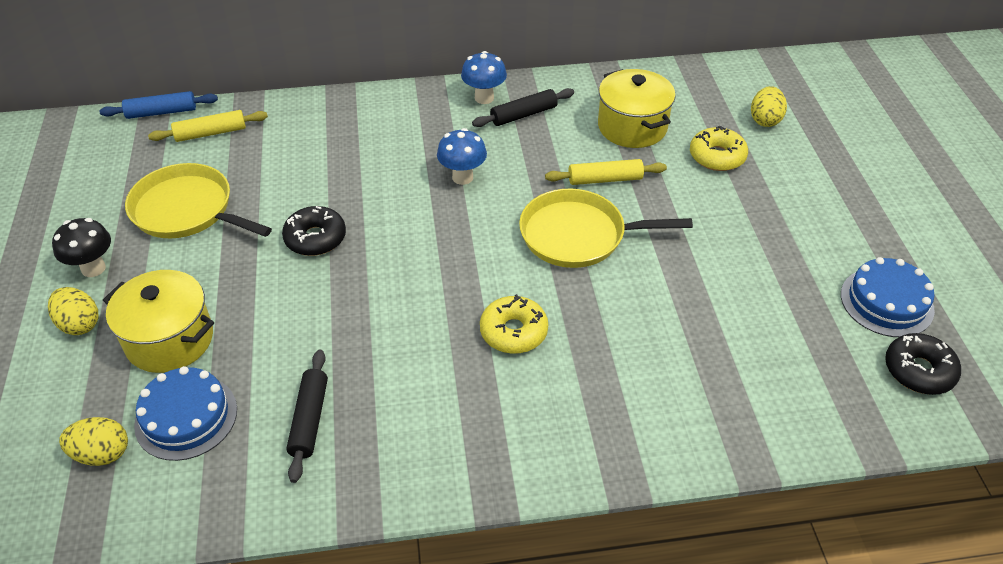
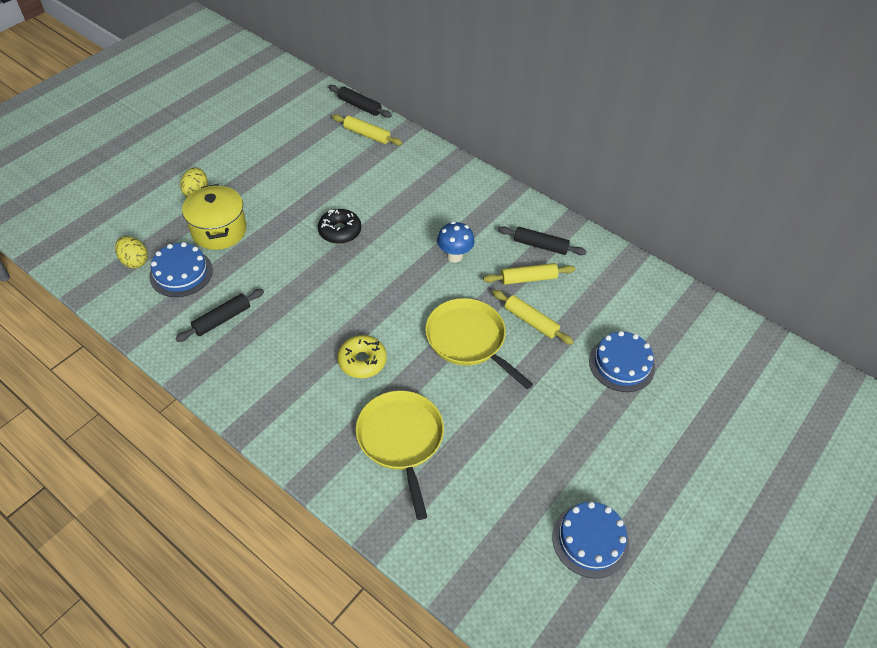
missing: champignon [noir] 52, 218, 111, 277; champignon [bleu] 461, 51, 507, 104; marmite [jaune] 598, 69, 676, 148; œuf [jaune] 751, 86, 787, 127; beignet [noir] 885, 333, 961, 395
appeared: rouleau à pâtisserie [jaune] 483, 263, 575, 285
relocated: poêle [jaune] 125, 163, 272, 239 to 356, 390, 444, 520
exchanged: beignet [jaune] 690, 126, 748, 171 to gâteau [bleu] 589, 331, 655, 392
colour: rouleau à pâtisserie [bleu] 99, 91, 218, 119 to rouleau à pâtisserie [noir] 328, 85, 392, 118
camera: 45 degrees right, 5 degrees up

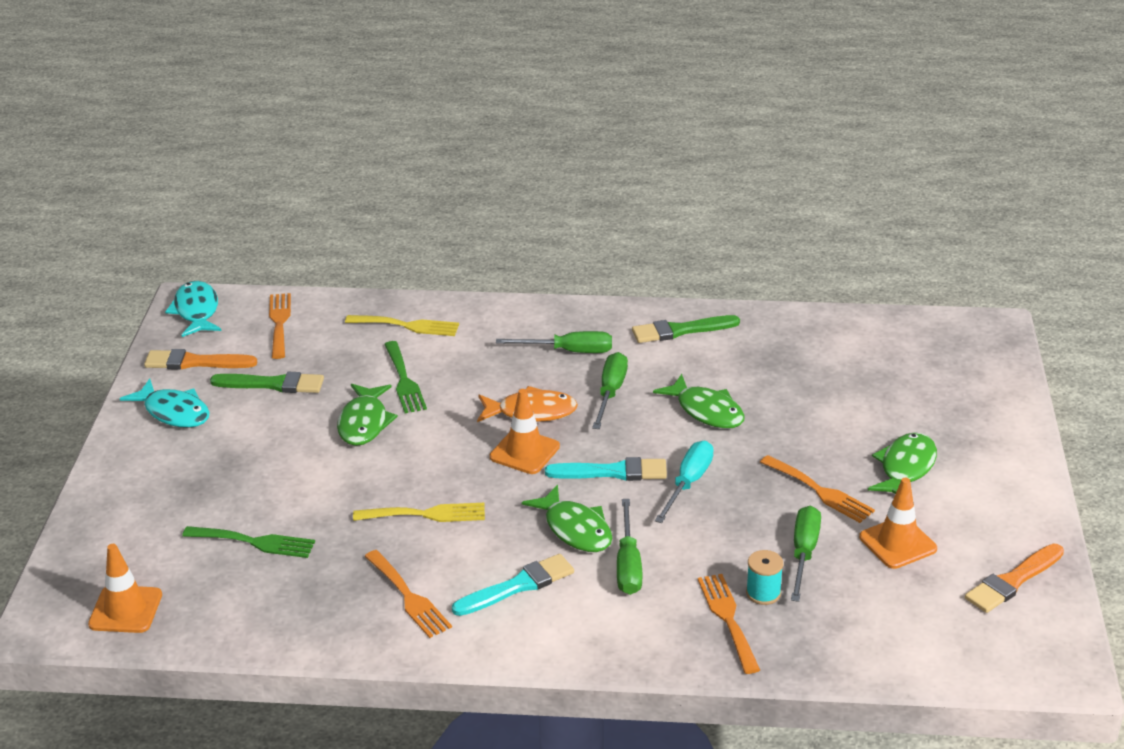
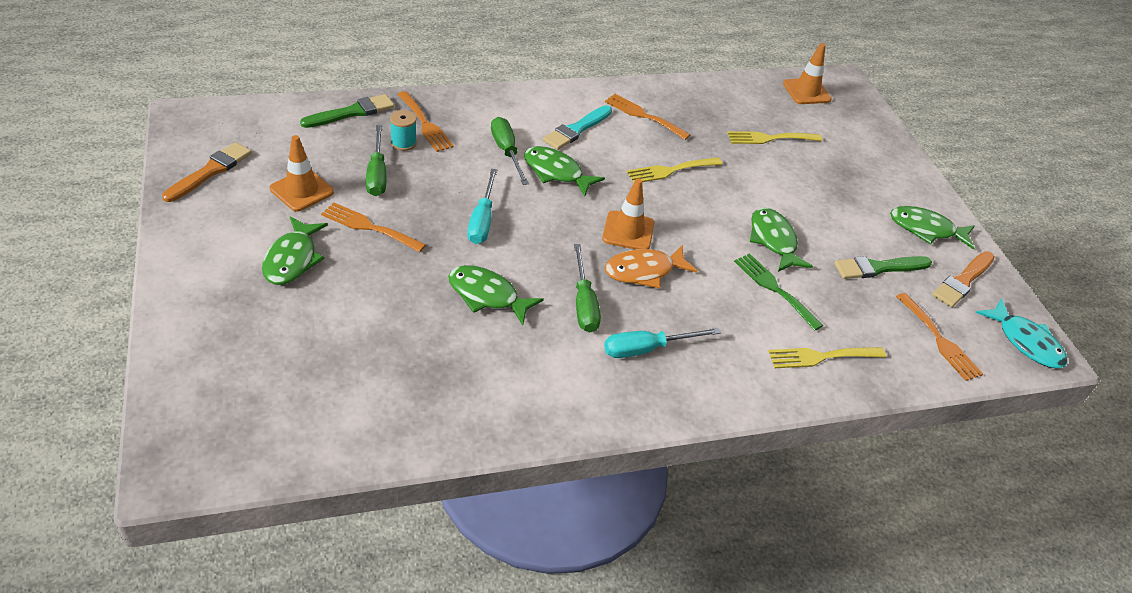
missing: pinceau [turquoise] 545, 457, 667, 481
relocated: pinceau [vert] 632, 315, 740, 343 to 300, 94, 394, 128
colour: tournevis [vert] 496, 331, 612, 353 to tournevis [turquoise] 604, 328, 721, 358; fourchette [vert] 182, 526, 315, 558 to fourchette [jaune] 727, 131, 822, 144; poisson [turquoise] 120, 379, 210, 428 to poisson [vert] 890, 206, 975, 250
spun: pinceau [orange] 144, 349, 257, 370 = 932, 251, 995, 308 150 degrees clockwise
camera: 155 degrees right, 10 degrees up

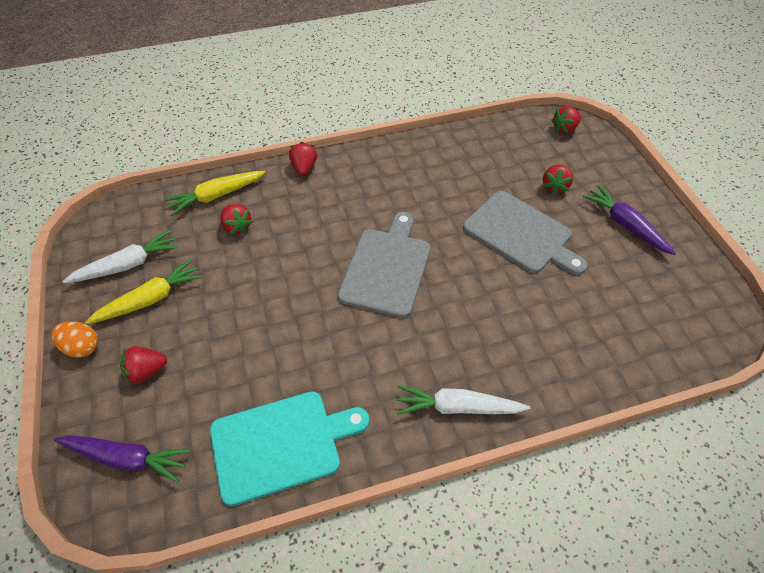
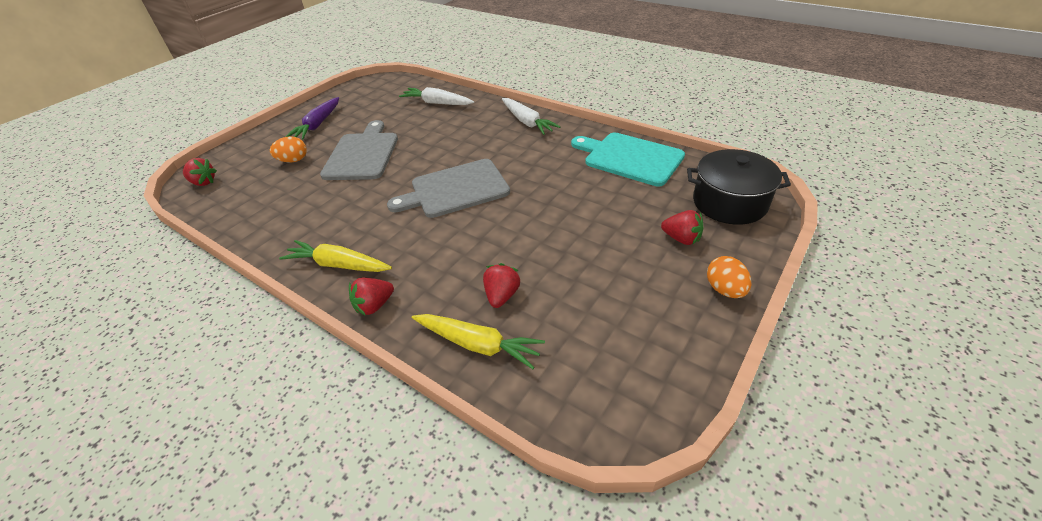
relocated: carotte [jaune] 85, 259, 203, 324 to 279, 240, 392, 272; carotte [blanc] 62, 230, 179, 283 to 399, 87, 474, 105
exchanged: fraise [rouge] 542, 164, 573, 195 to œuf [orange] 270, 136, 307, 162; carotte [violet] 54, 435, 191, 483 to marmite [noir] 687, 149, 791, 225
camera: 125 degrees left, 10 degrees down

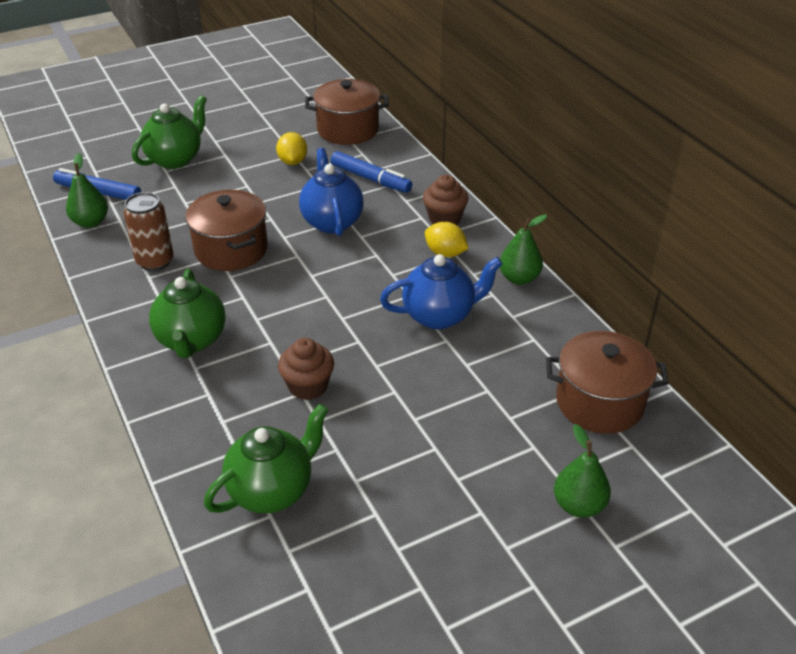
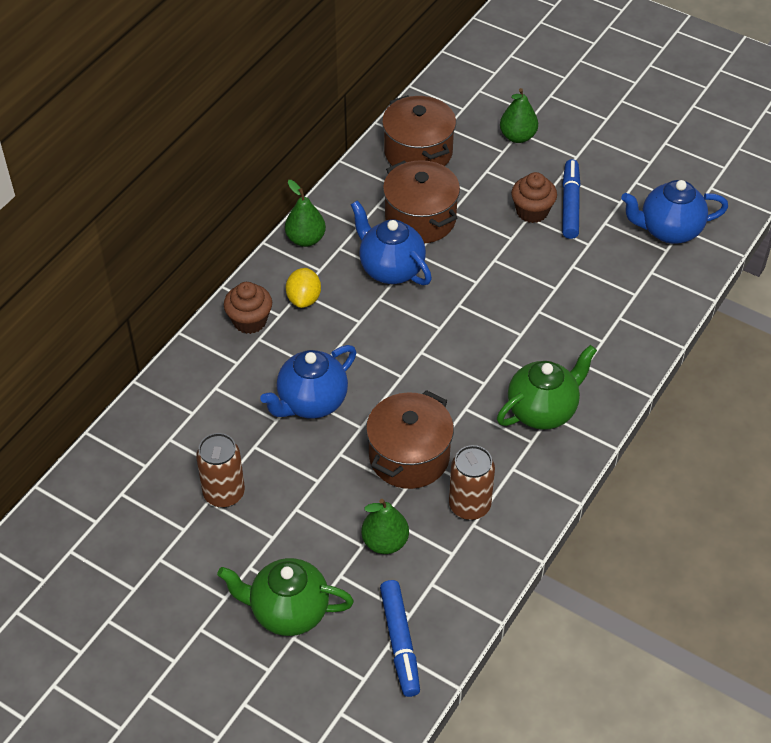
missing: théière [vert] 204, 404, 328, 513
appeared: théière [bleu] 621, 180, 728, 244
relocated: poire [vert] 66, 153, 108, 228 to 361, 499, 409, 554; marmite [marron] 305, 79, 389, 145 to 383, 160, 460, 243; muffin [marron] 278, 338, 334, 400 to 511, 172, 557, 223; feutre [bleu] 331, 151, 412, 193 to 562, 159, 581, 239
exchanged: citron [jaune] 276, 132, 307, 165 to canette [marron] 196, 433, 245, 508
camera: 120 degrees left, 10 degrees up

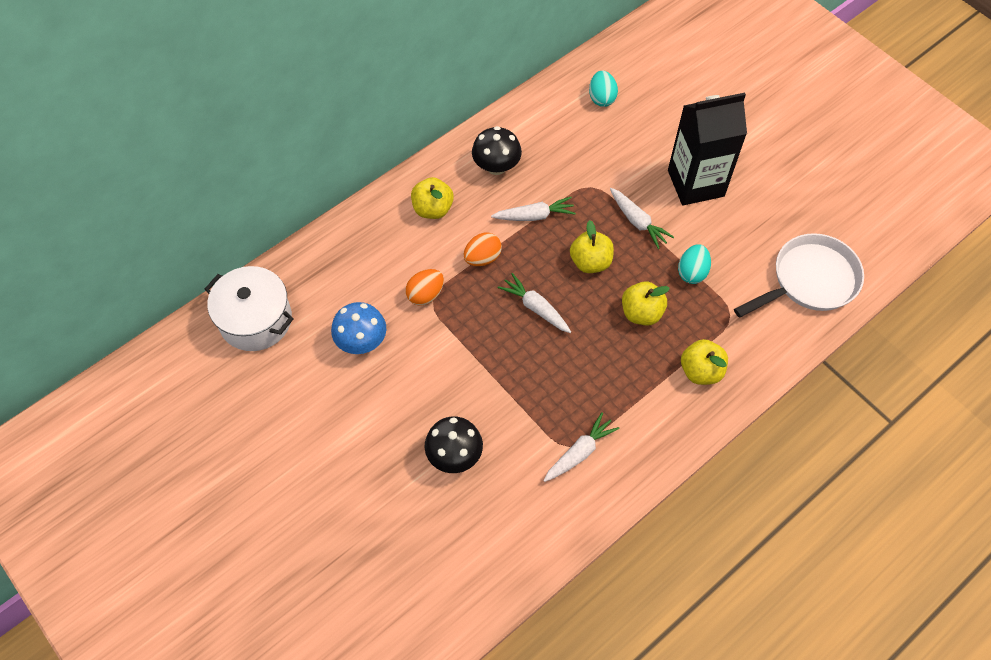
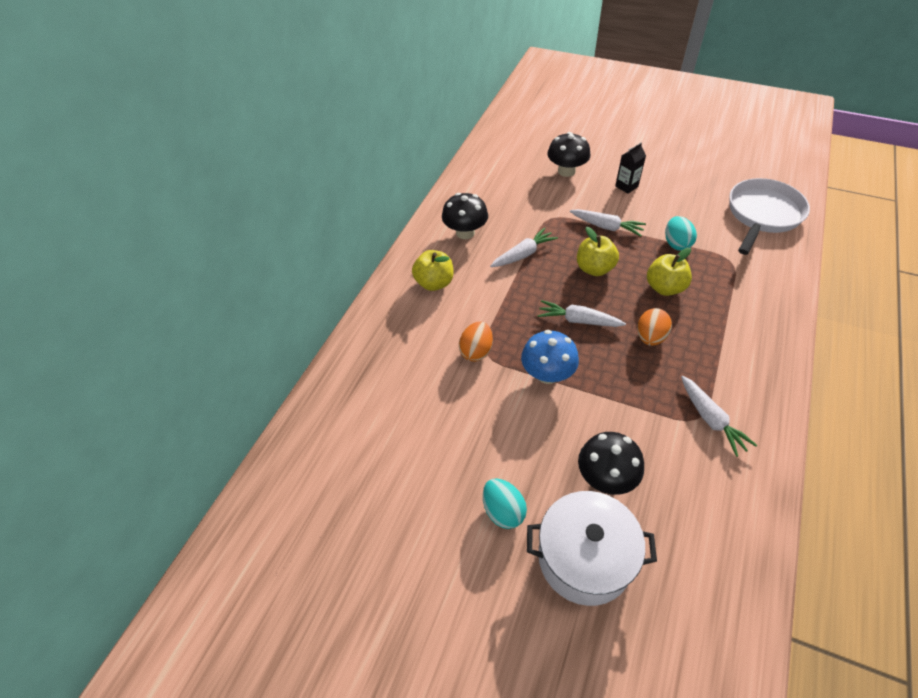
missing: pomme [jaune] 681, 339, 728, 385
appeared: champignon [noir] 547, 132, 590, 177
relocated: œuf [turquoise] 589, 71, 618, 107 to 483, 478, 527, 529; champignon [bleu] 331, 302, 386, 354 to 521, 330, 579, 384; marmite [blanc] 205, 266, 294, 351 to 527, 491, 657, 606; œuf [orange] 464, 232, 502, 266 to 637, 308, 672, 346
spun: carotte [blanc] 543, 412, 620, 482 = 681, 376, 757, 457 135 degrees clockwise
size: brique de lait [noir] 668, 93, 747, 205 = 615, 143, 646, 193 x0.42
camera: 25 degrees left, 10 degrees down

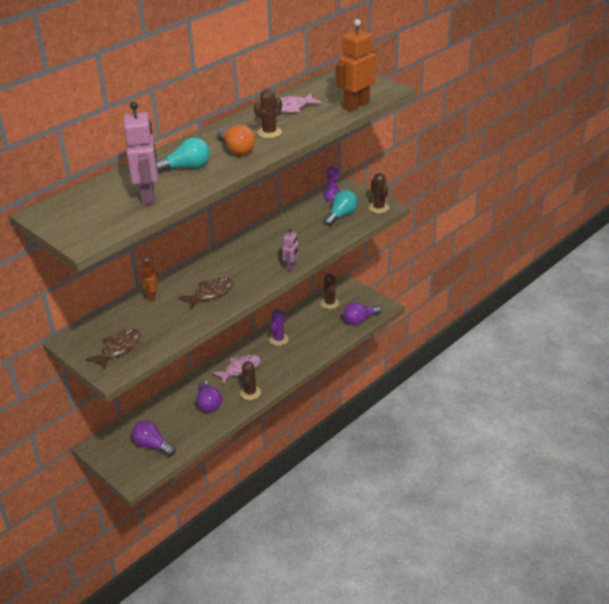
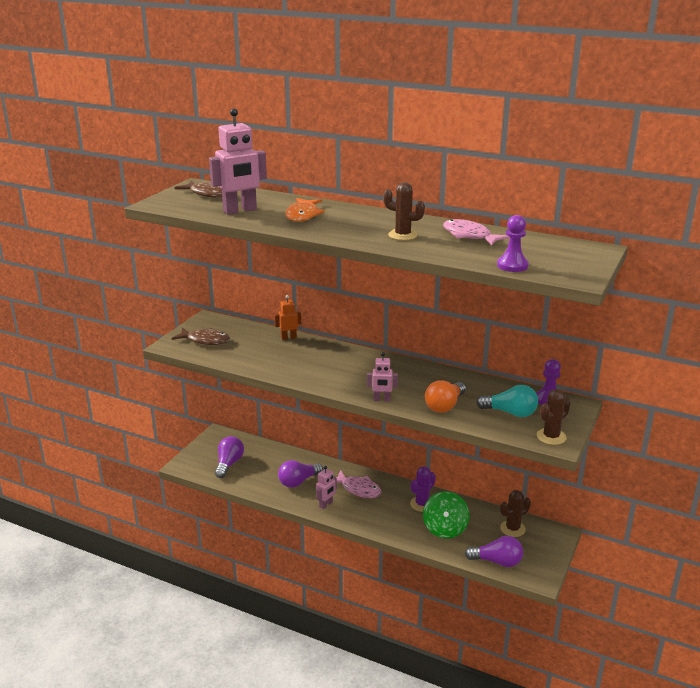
appeared: toupie [vert] 423, 491, 469, 539
relocated: poisson [marron] 180, 277, 235, 309 to 175, 181, 222, 198; ampoule [orange] 217, 125, 256, 155 to 425, 380, 466, 413
exchanged: ampoule [turquoise] 157, 138, 210, 172 to poisson [orange] 285, 198, 325, 222; cactus [marron] 240, 361, 261, 400 to robot [rose] 316, 466, 337, 509; robot [orange] 336, 19, 376, 111 to pion [violet] 497, 215, 529, 272
spun: cactus [violet] 269, 309, 289, 346 = 410, 466, 436, 512 45 degrees counterclockwise; ampoule [violet] 343, 303, 381, 325 = 465, 536, 523, 567 150 degrees clockwise
camera: 70 degrees right, 10 degrees down

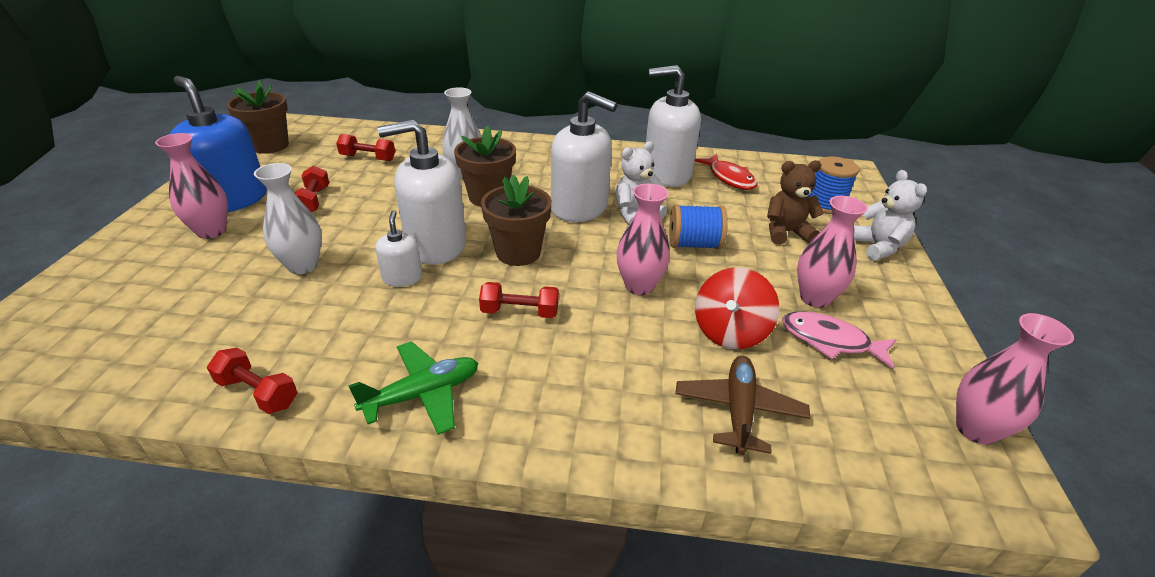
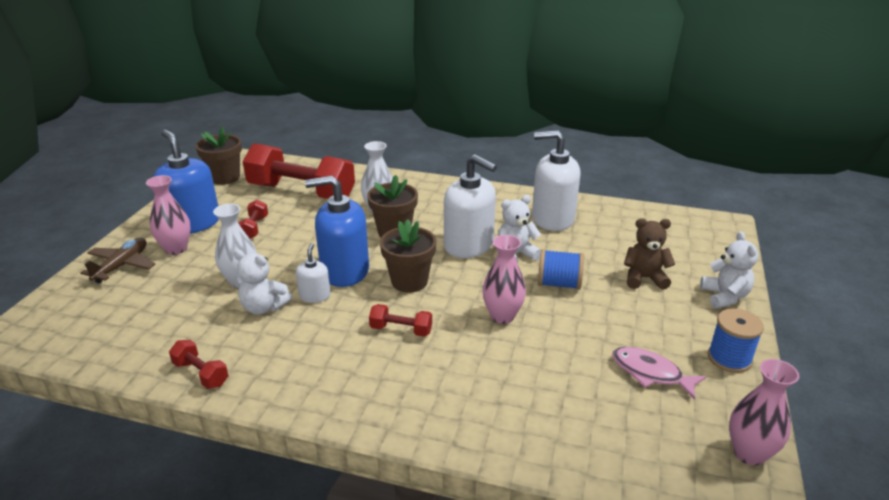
missing: avion [vert] 348, 341, 478, 435; poisson [rouge] 695, 154, 758, 190; toupie [rouge] 695, 267, 779, 349; vase [rose] 797, 196, 868, 308
appeared: ours en peluche [blanc] 234, 250, 292, 315
relocated: avion [marron] 675, 356, 810, 455 to 80, 238, 156, 283; bobine [bleu] 807, 156, 859, 214 to 708, 308, 764, 373
colour: distributeur de savon [blanc] 377, 120, 466, 265 to distributeur de savon [bleu] 305, 176, 369, 287
size: haltère [rouge] 336, 134, 395, 161 = 243, 143, 355, 199 x2.38
camera: 10 degrees right, 5 degrees down

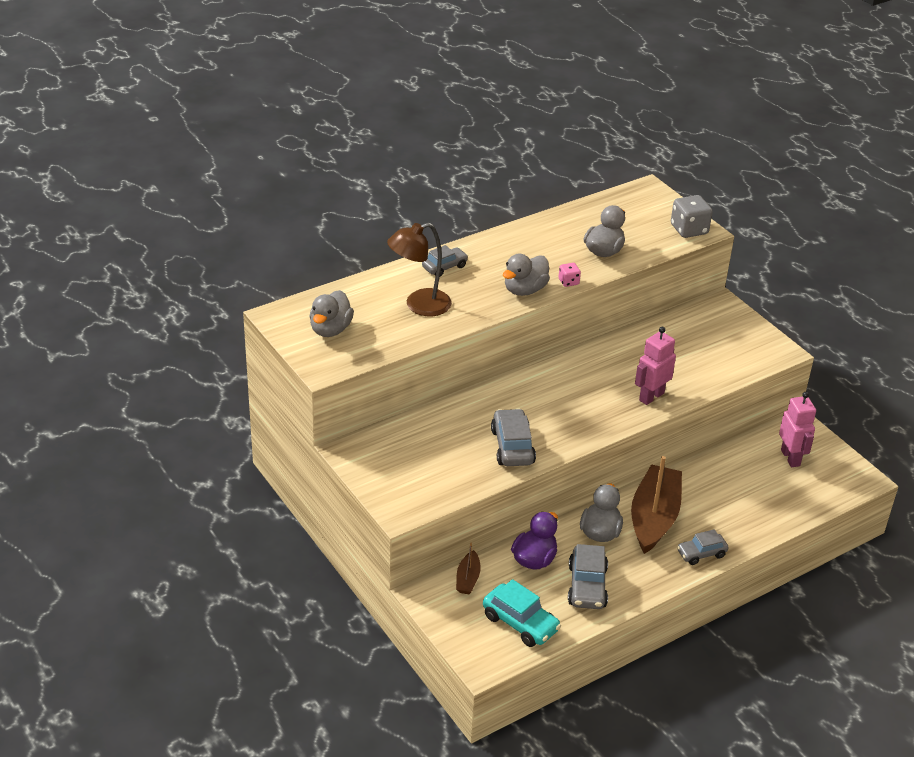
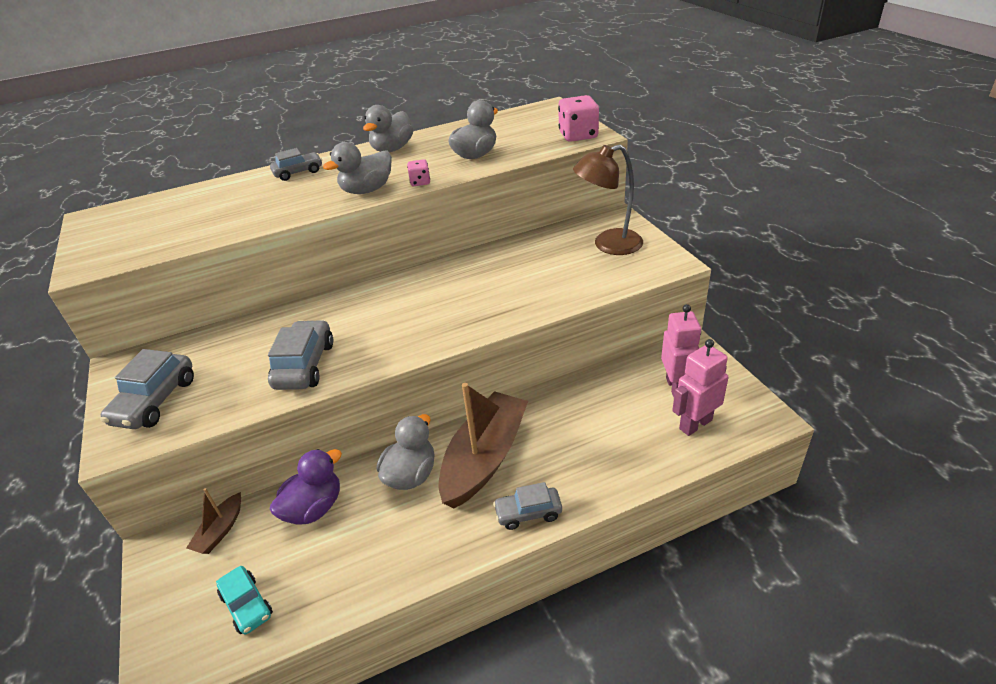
relocated: voiture [gris] 568, 544, 608, 609 to 100, 349, 194, 429; canard [gris] 309, 290, 354, 337 to 363, 105, 413, 152; lampe [marron] 387, 223, 452, 316 to 573, 145, 643, 255; robot [rose] 635, 327, 676, 405 to 672, 339, 728, 436
colour: dé [gris] 671, 195, 713, 238 to dé [rose] 558, 95, 599, 142
size: voiture [turquoise] 483, 579, 561, 647 = 216, 566, 273, 634 x0.66
camera: 15 degrees right, 0 degrees up

